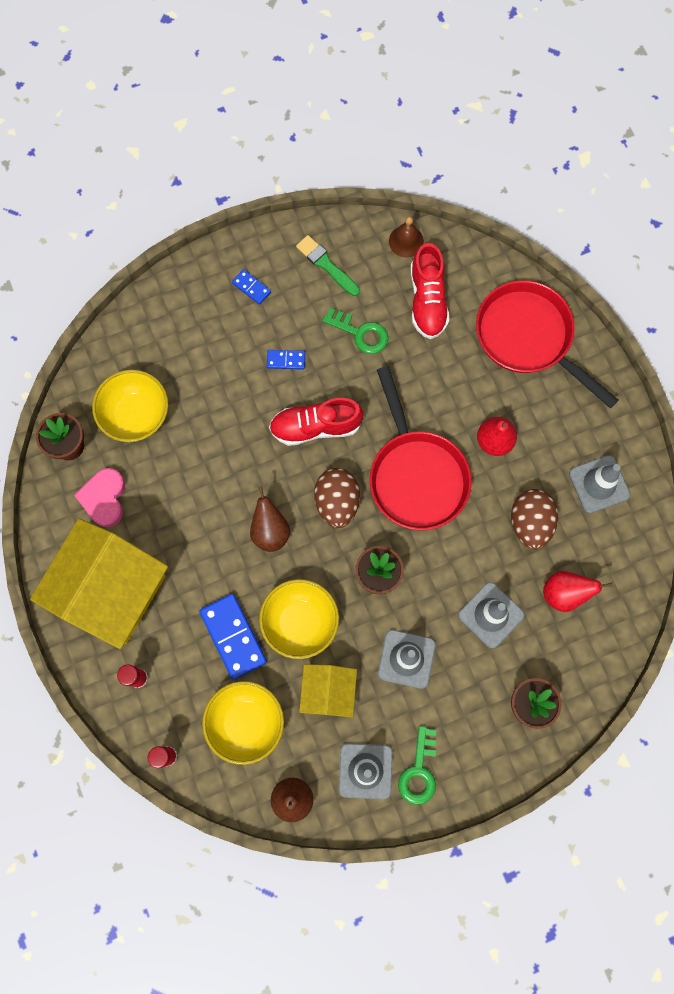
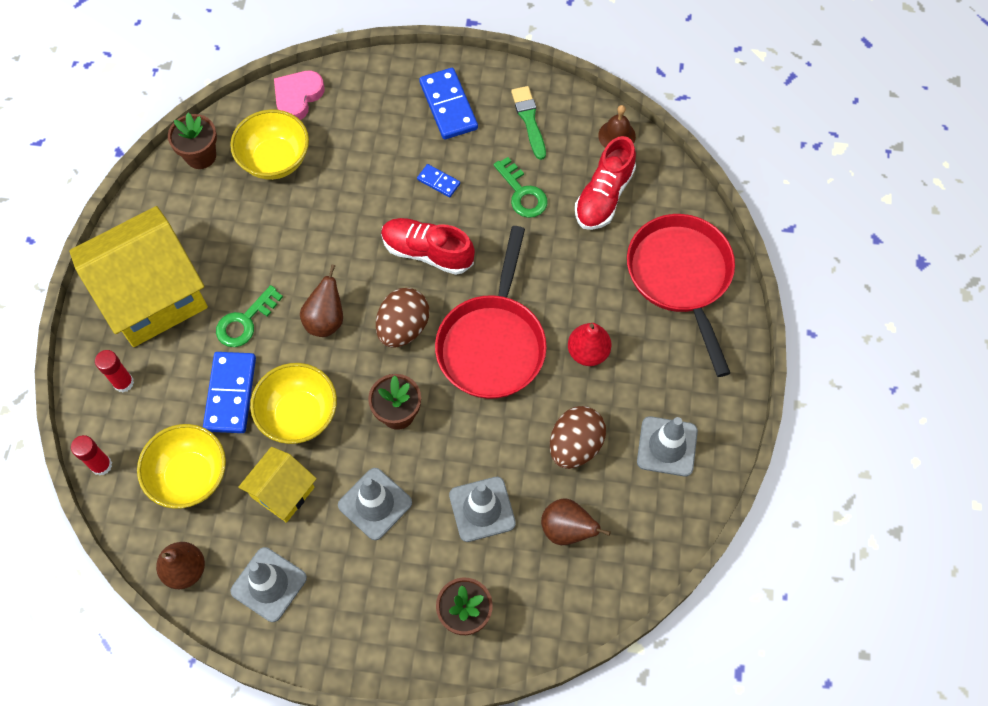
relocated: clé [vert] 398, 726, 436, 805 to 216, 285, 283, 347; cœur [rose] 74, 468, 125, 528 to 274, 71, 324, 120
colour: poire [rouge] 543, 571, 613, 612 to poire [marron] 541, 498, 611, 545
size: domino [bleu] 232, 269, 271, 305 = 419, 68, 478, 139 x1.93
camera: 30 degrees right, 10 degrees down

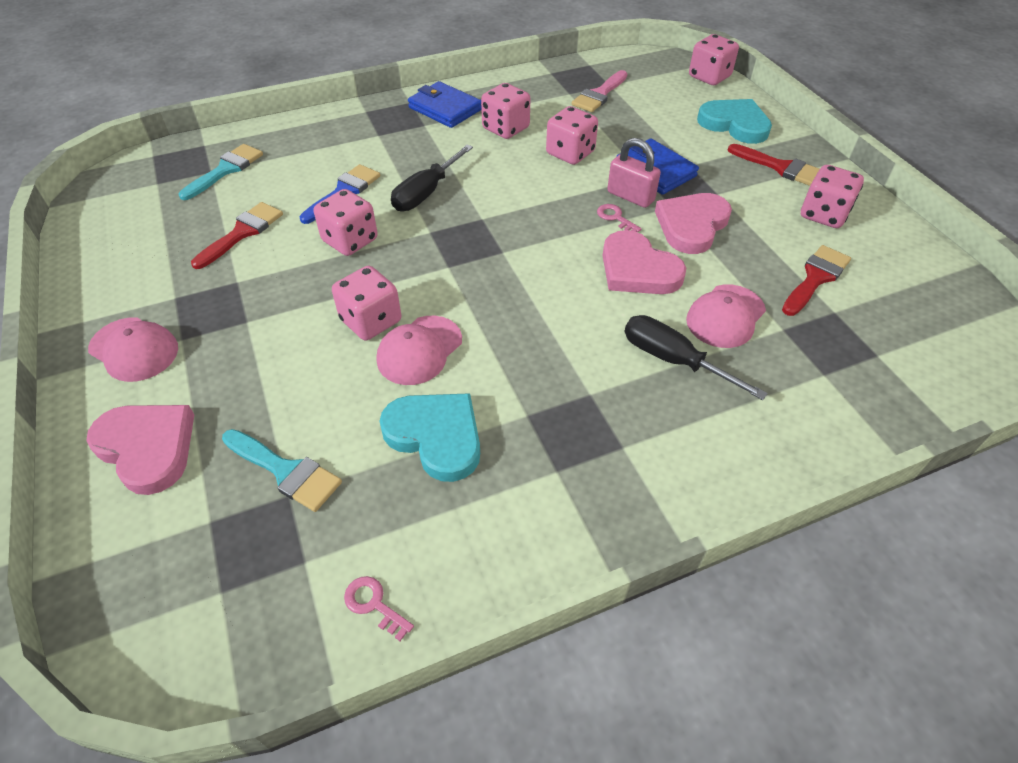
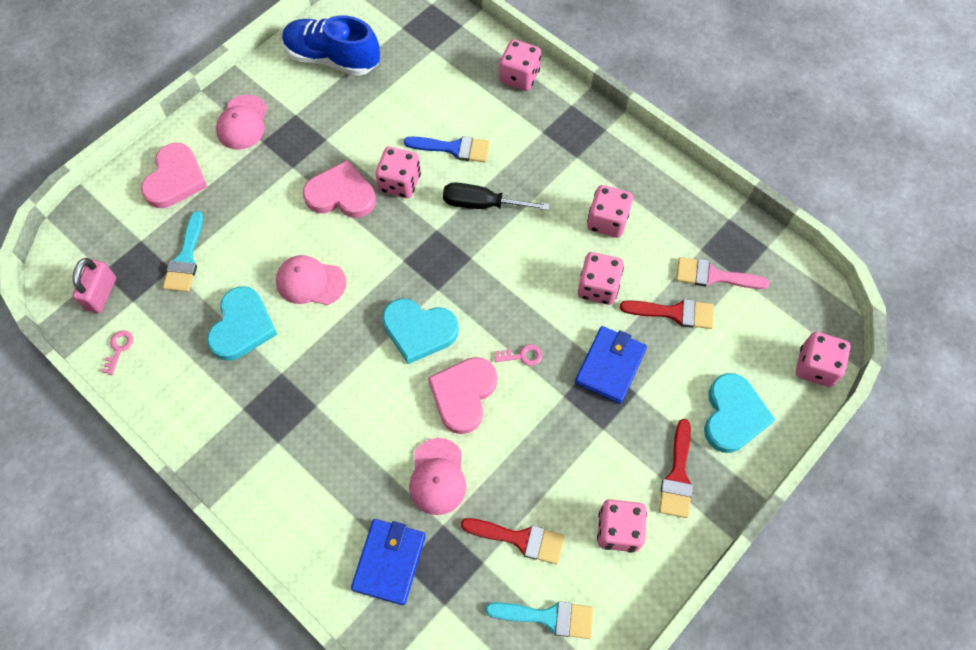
missing: tournevis [noir] 625, 315, 768, 400
appeared: chaussure [bleu] 282, 16, 380, 76; cœur [turquoise] 382, 299, 459, 364
relocated: cadenas [rose] 607, 138, 661, 208 to 72, 258, 116, 313; cœur [rose] 655, 193, 732, 254 to 303, 160, 376, 218; portefeuille [bleu] 408, 81, 482, 128 to 351, 519, 426, 605; pinceau [turquoise] 179, 144, 263, 200 to 485, 601, 593, 639; dé [rose] 332, 266, 401, 340 to 499, 39, 541, 91; pinceau [rouge] 191, 202, 283, 269 to 620, 299, 714, 329
spun: casquette [rose] 686, 284, 766, 348 = 409, 438, 466, 515 105 degrees counterclockwise; clé [rose] 597, 204, 641, 232 = 495, 344, 542, 366 60 degrees clockwise
camera: 65 degrees right, 15 degrees up

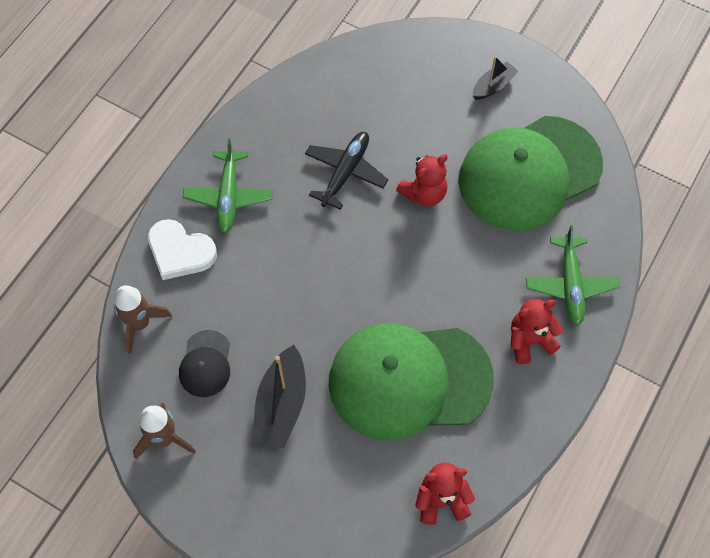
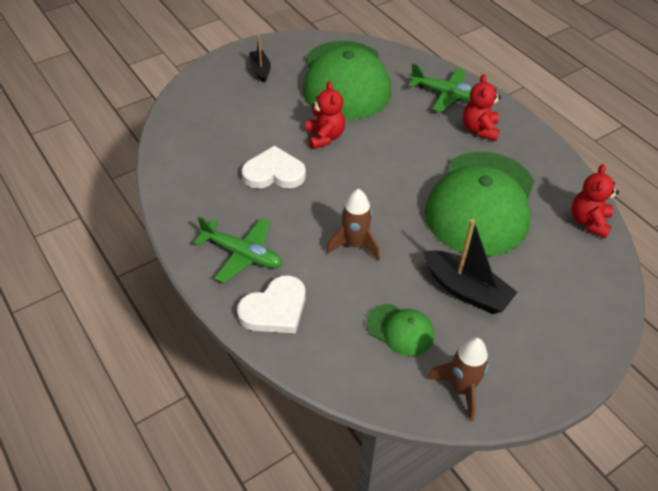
relocated: fusée [marron] 114, 285, 172, 354 to 326, 189, 380, 261
exchanged: avion [noir] 305, 132, 388, 210 to cœur [blanc] 242, 146, 306, 189
colour: casquette [noir] 179, 330, 230, 397 to casquette [vert] 366, 304, 434, 356
camera: 65 degrees left, 15 degrees down

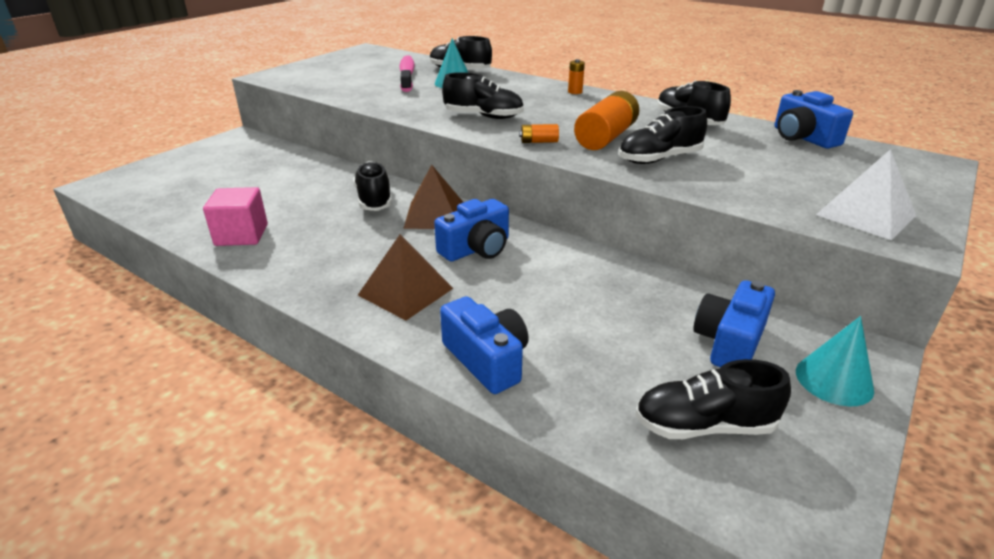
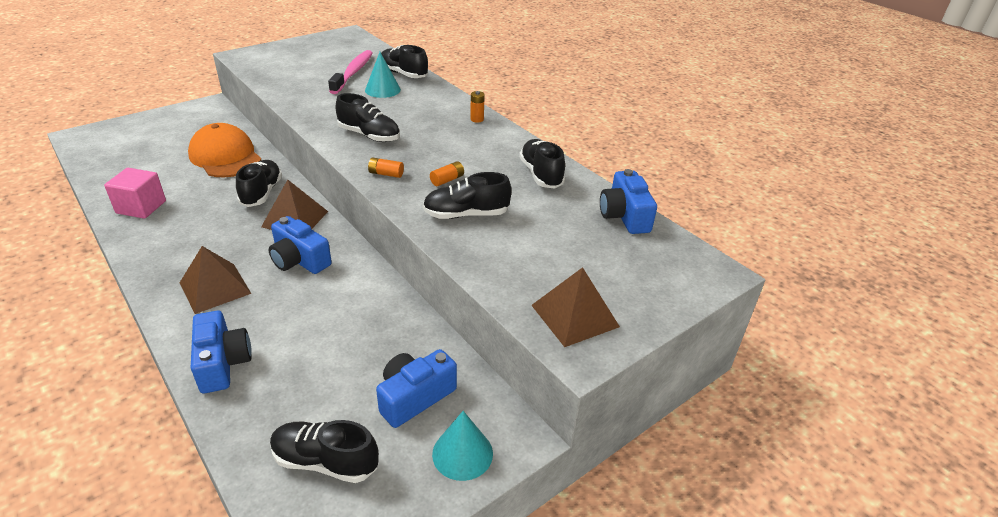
appeared: casquette [orange] 188, 123, 261, 177
colour: pyramide [blanc] 816, 149, 916, 240 to pyramide [marron] 531, 267, 620, 347
spun: appareil photo [bleu] 434, 199, 509, 262 = 269, 216, 332, 274 60 degrees clockwise
size: pile [orange] 574, 91, 639, 150 = 430, 161, 464, 186 x0.46
camera: 15 degrees right, 5 degrees up

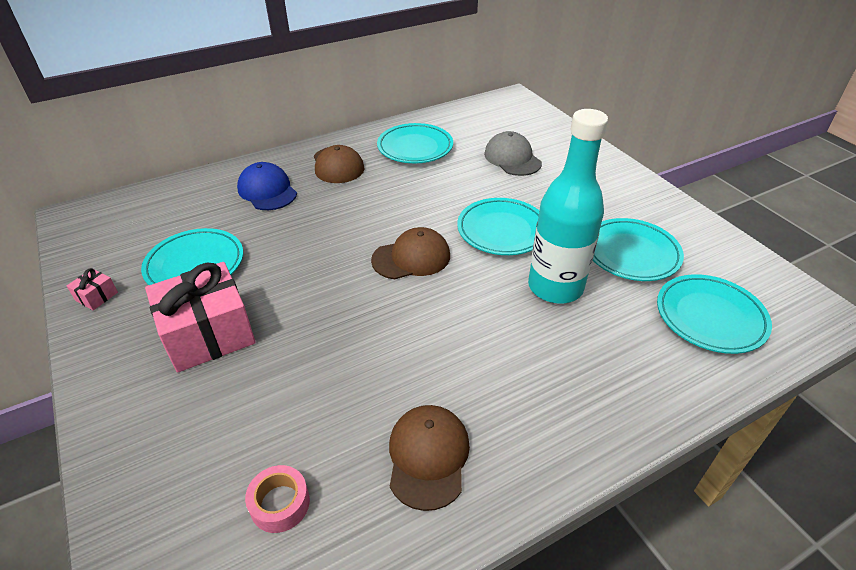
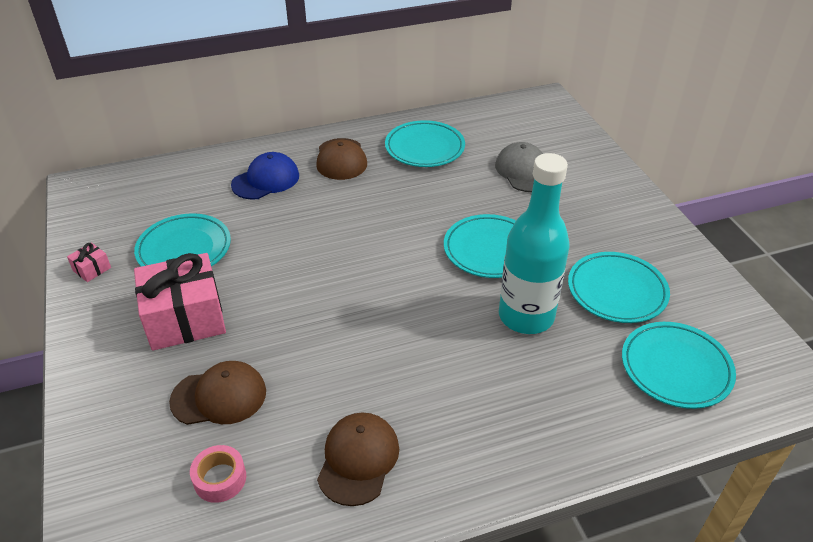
relocated: casquette [marron] 371, 227, 450, 279 to 169, 361, 266, 425
spun: casquette [bleu] 237, 162, 297, 210 = 231, 152, 299, 200 75 degrees clockwise
camera: 10 degrees right, 0 degrees up

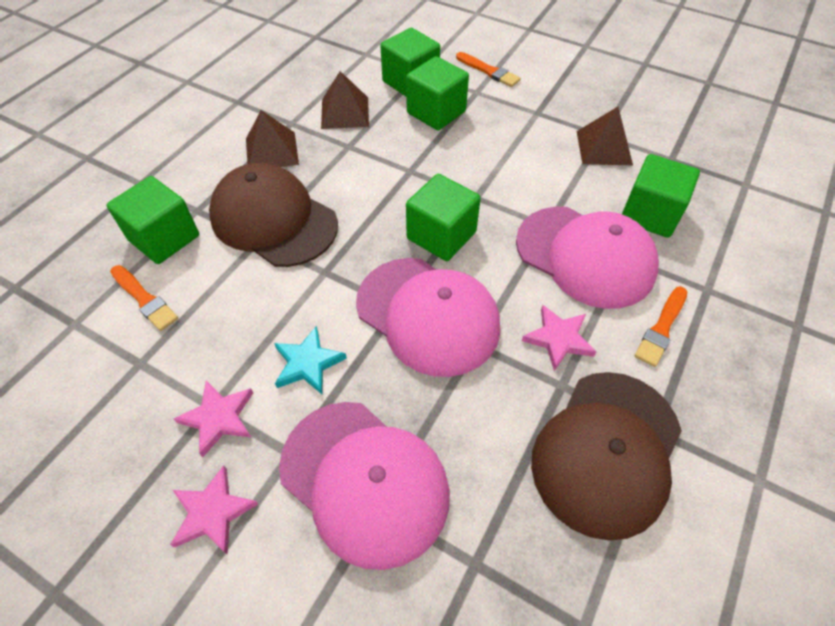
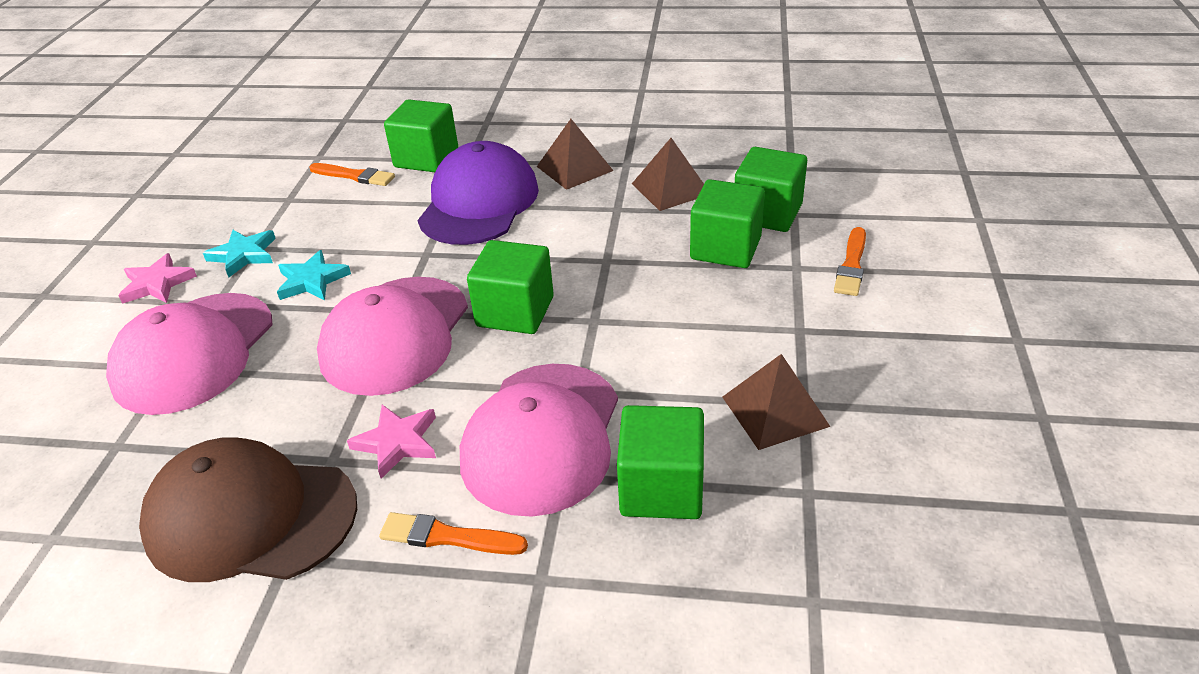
colour: étoile [rose] 173, 381, 253, 457 to étoile [turquoise] 203, 230, 276, 278; casquette [marron] 209, 163, 338, 267 to casquette [violet] 418, 141, 539, 245
spun: pinceau [orange] 110, 265, 178, 331 = 309, 163, 395, 186 90 degrees counterclockwise
camera: 70 degrees right, 15 degrees down

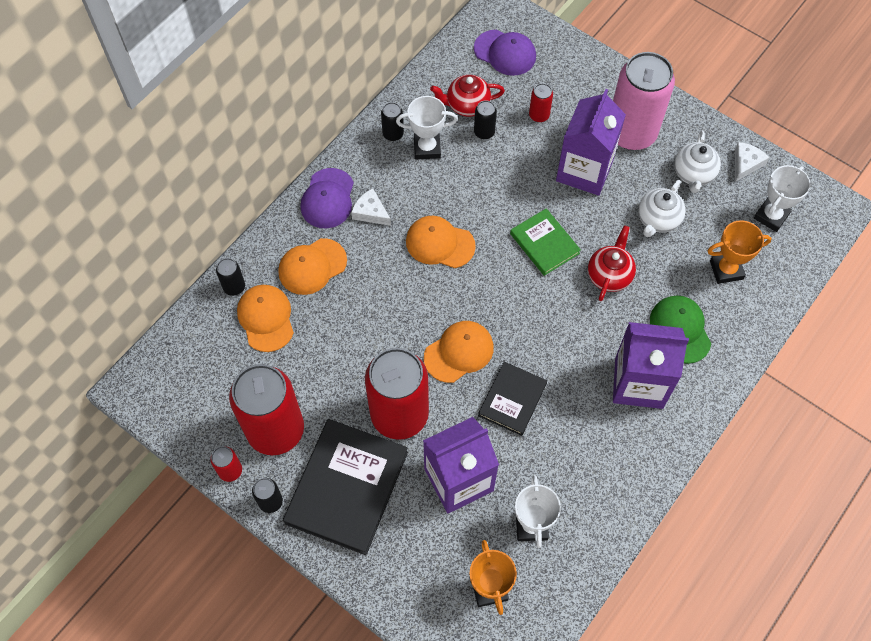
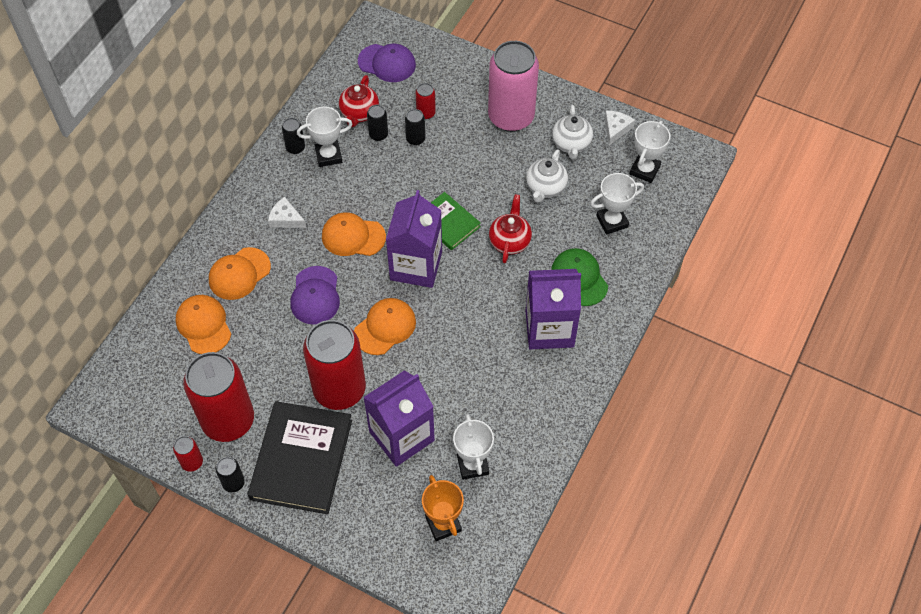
missing: livre [noir] 478, 362, 547, 436
relocated: casquette [violet] 300, 168, 354, 228 to 290, 266, 340, 325; brique de lait [violet] 556, 89, 626, 196 to 386, 190, 442, 288; canette [noir] 216, 258, 245, 296 to 405, 109, 425, 145
colour: trophée [orange] 707, 220, 772, 284 to trophée [blanc] 590, 173, 644, 234
spun: théière [rouge] 430, 75, 505, 117 = 339, 75, 379, 127 60 degrees counterclockwise
camera: 10 degrees left, 5 degrees down

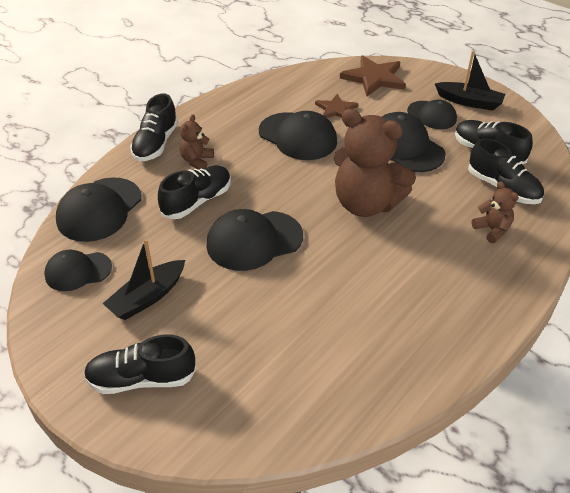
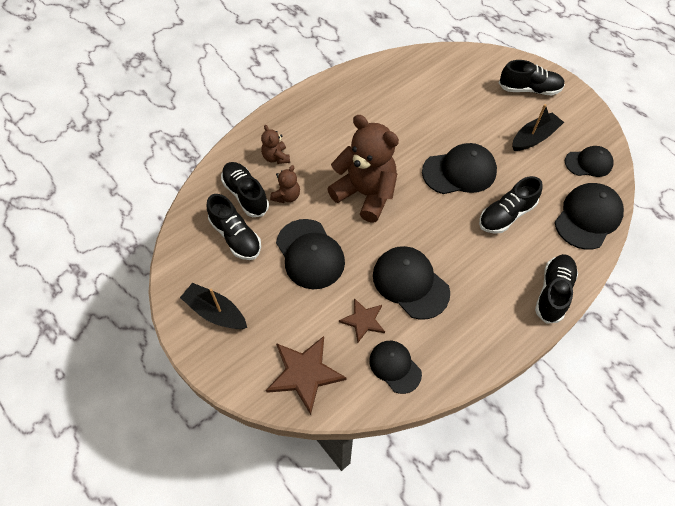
relocated: ours en peluche [marron] 180, 115, 214, 170 to 270, 165, 300, 203; casquette [noir] 407, 100, 457, 129 to 369, 341, 422, 394
camera: 170 degrees left, 15 degrees up

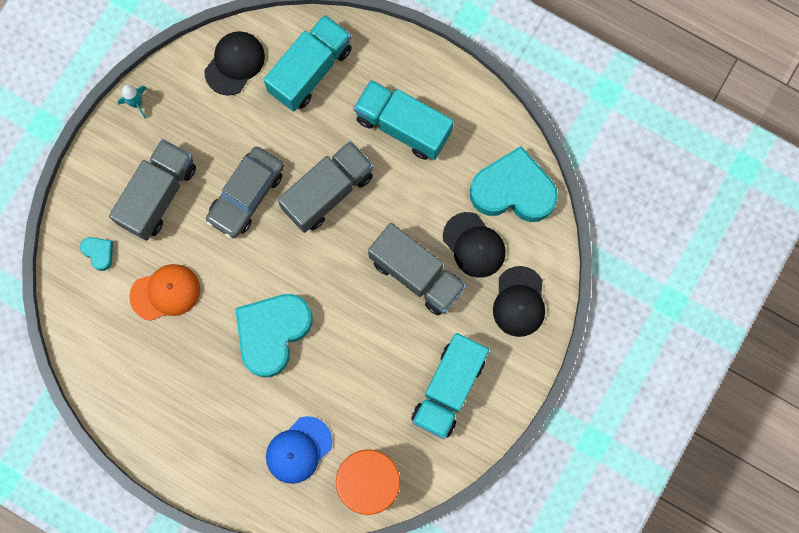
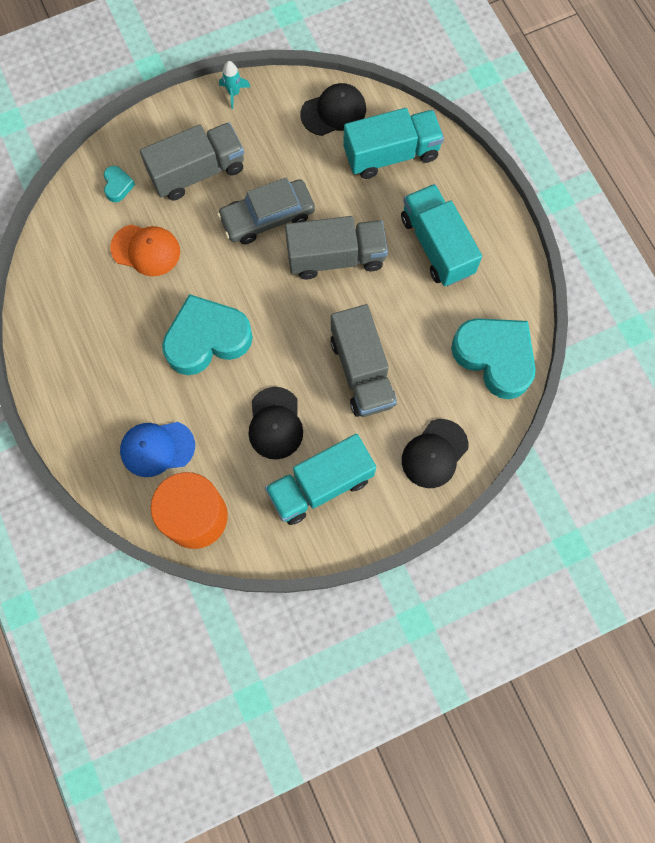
relocated: casquette [noir] 443, 212, 506, 278 to 248, 387, 303, 459
camera: 35 degrees right, 5 degrees down

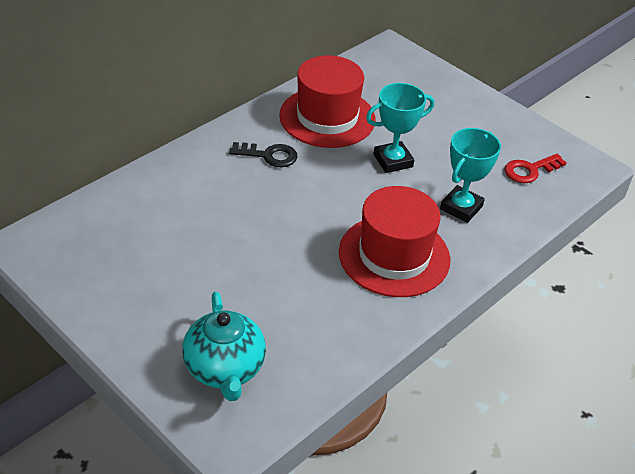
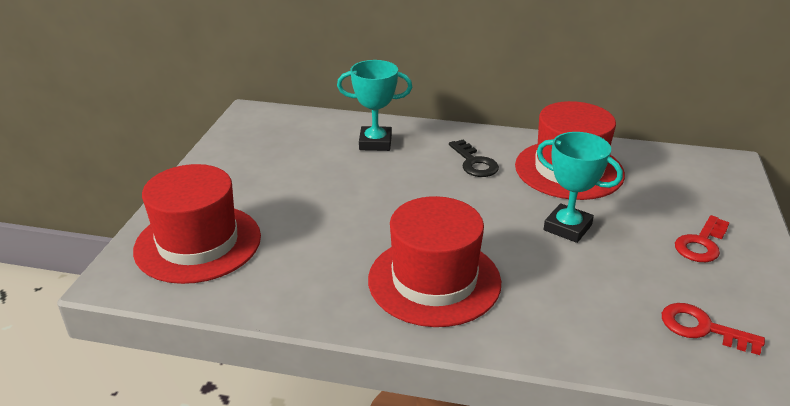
appeared: clé [rouge] 675, 215, 730, 262
relocated: trophée [turquoise] 440, 128, 501, 223 to 337, 60, 412, 151
exchanged: théière [turquoise] 182, 292, 266, 401 to chapeau [rouge] 133, 164, 261, 284
camera: 60 degrees right, 10 degrees down

